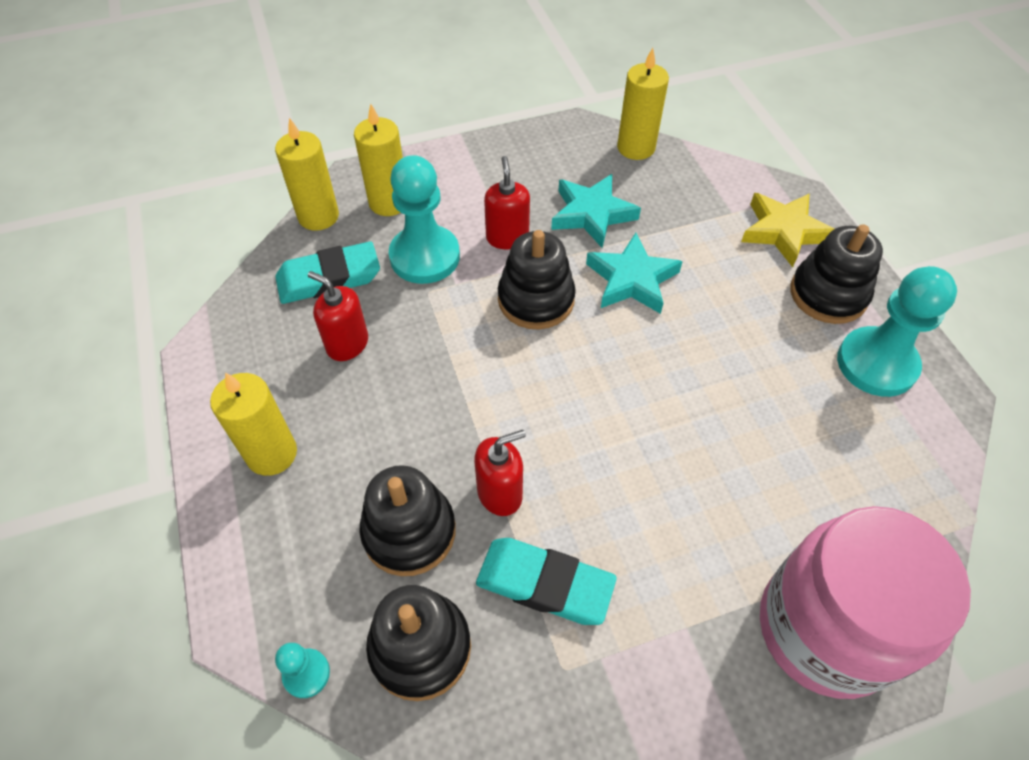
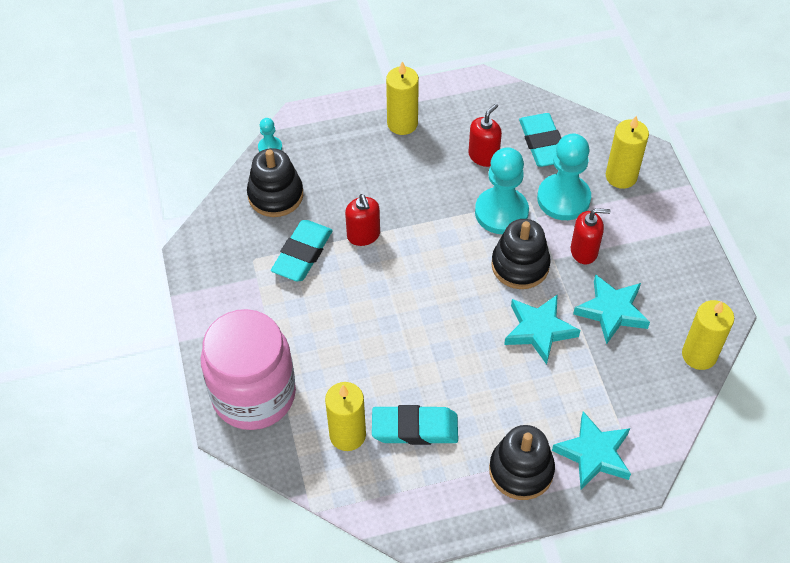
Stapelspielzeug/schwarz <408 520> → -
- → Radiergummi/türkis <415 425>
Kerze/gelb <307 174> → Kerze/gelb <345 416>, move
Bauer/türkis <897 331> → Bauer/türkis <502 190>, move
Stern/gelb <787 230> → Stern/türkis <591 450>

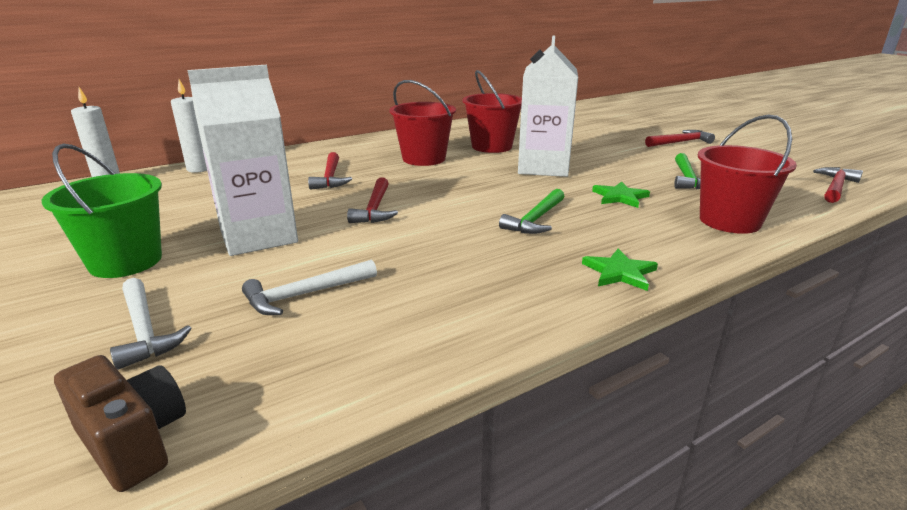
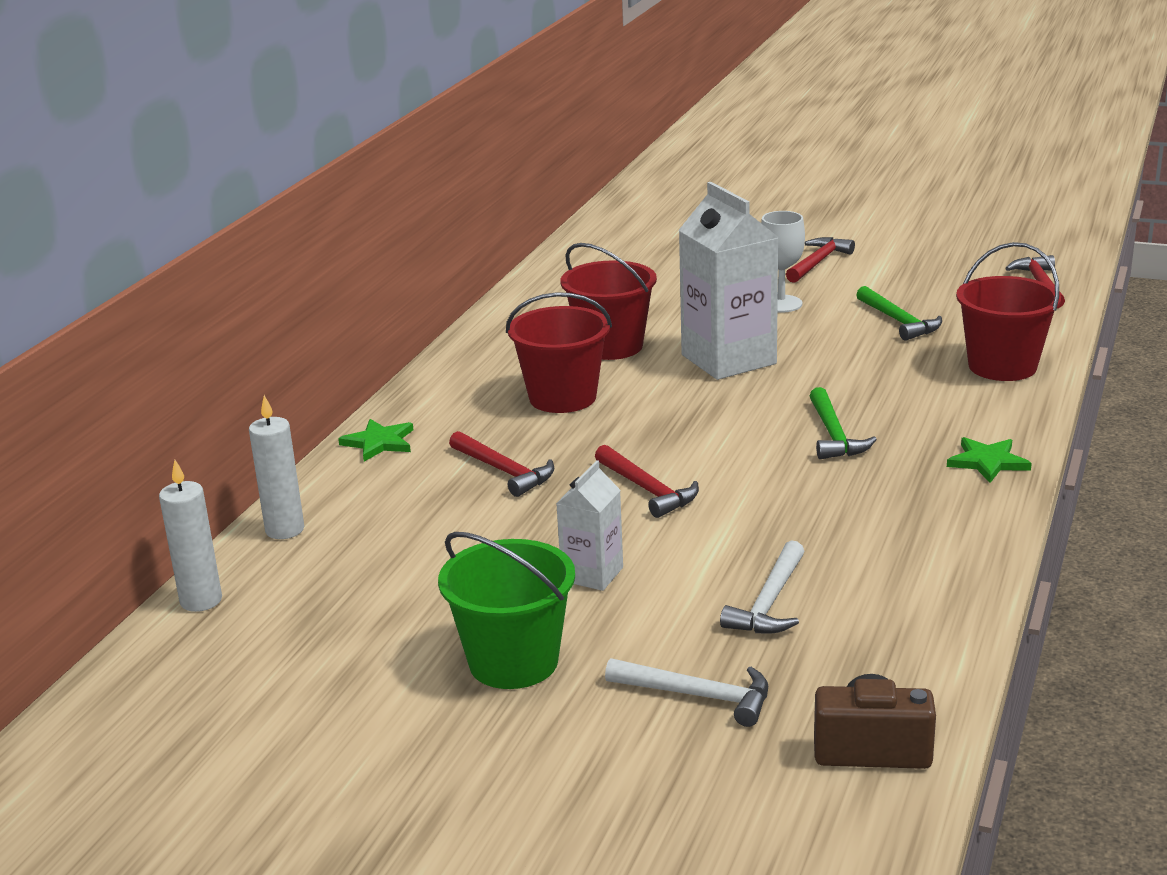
- → Kelch/weiß <783 262>
Stern/grün <621 195> → Stern/grün <375 440>, move
Getränkekarton/weiß <242 160> → Getränkekarton/weiß <589 525>, x0.53

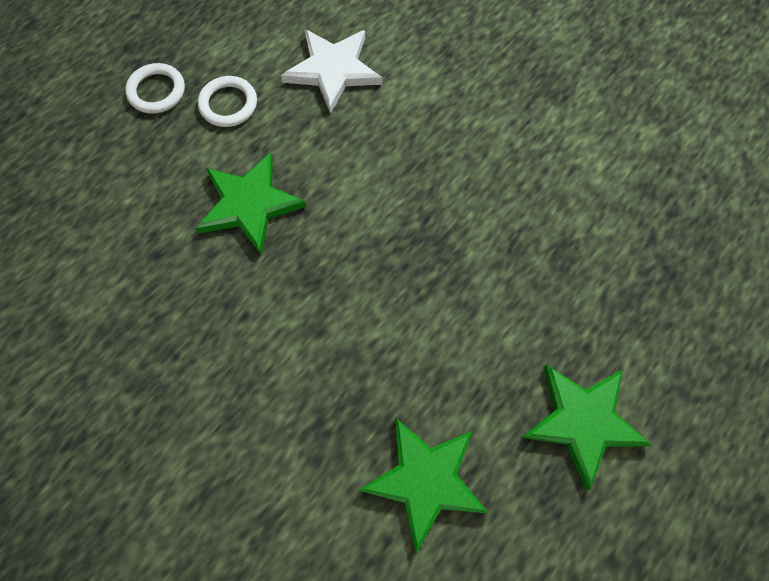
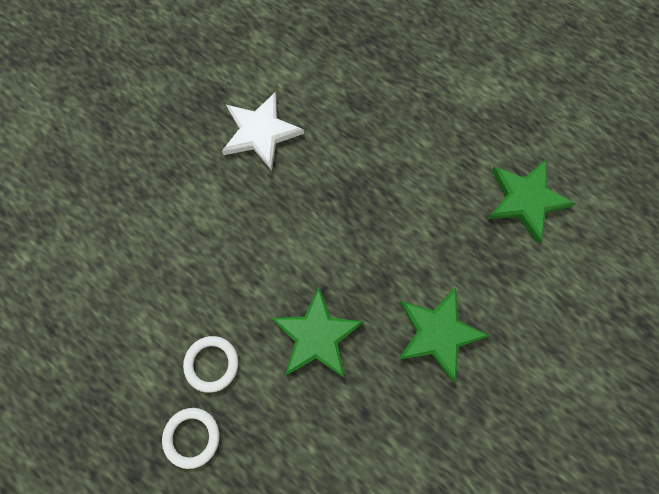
Stern/weiß <331 71> → Stern/weiß <263 131>, move
Stern/grün <586 427> → Stern/grün <443 334>, move

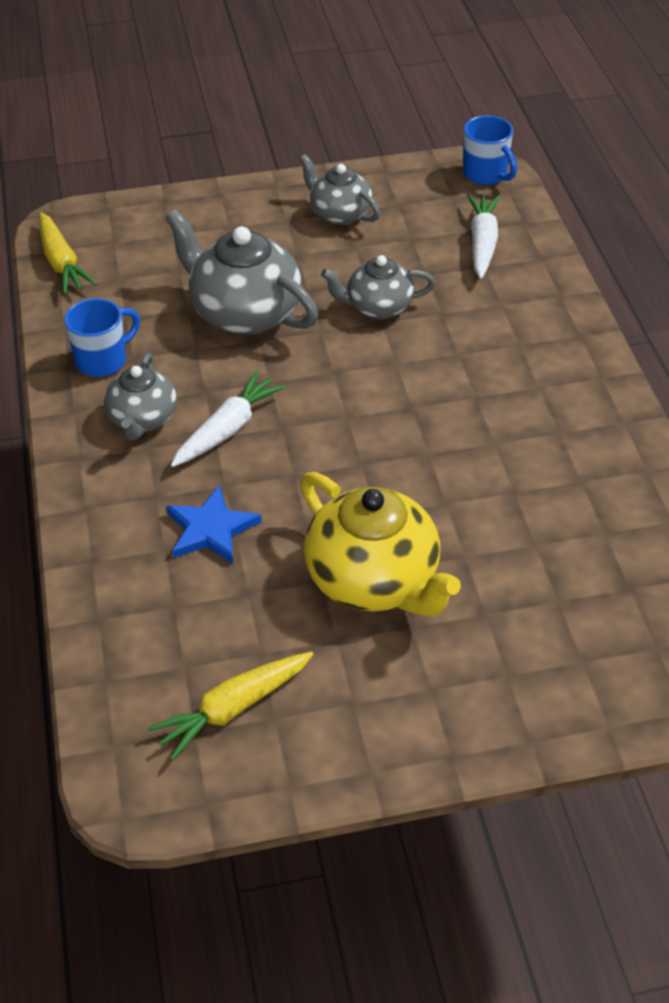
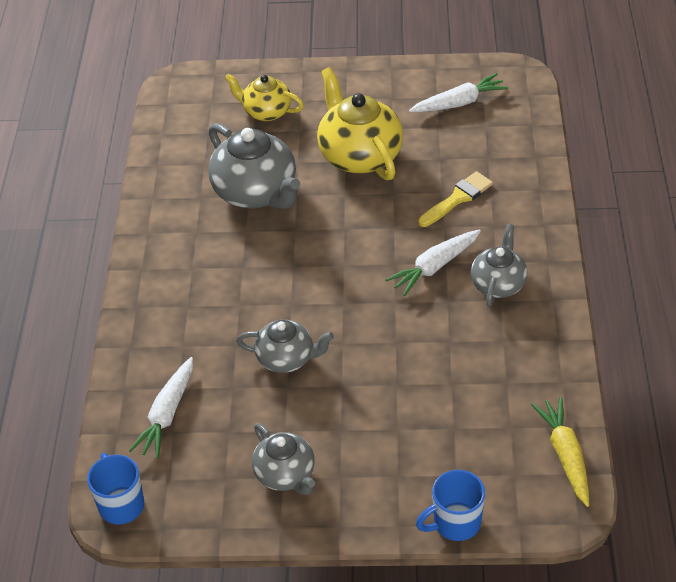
- → Teekanne/gelb <264 97>
Tasse/blau <102 337> → Tasse/blau <450 505>, move
Teekanne/grau <241 272> → Teekanne/grau <254 166>, move
Stern/blau <214 524> → Pinsel/gelb <455 199>
Karotte/gelb <231 706> → Karotte/weiß <459 92>

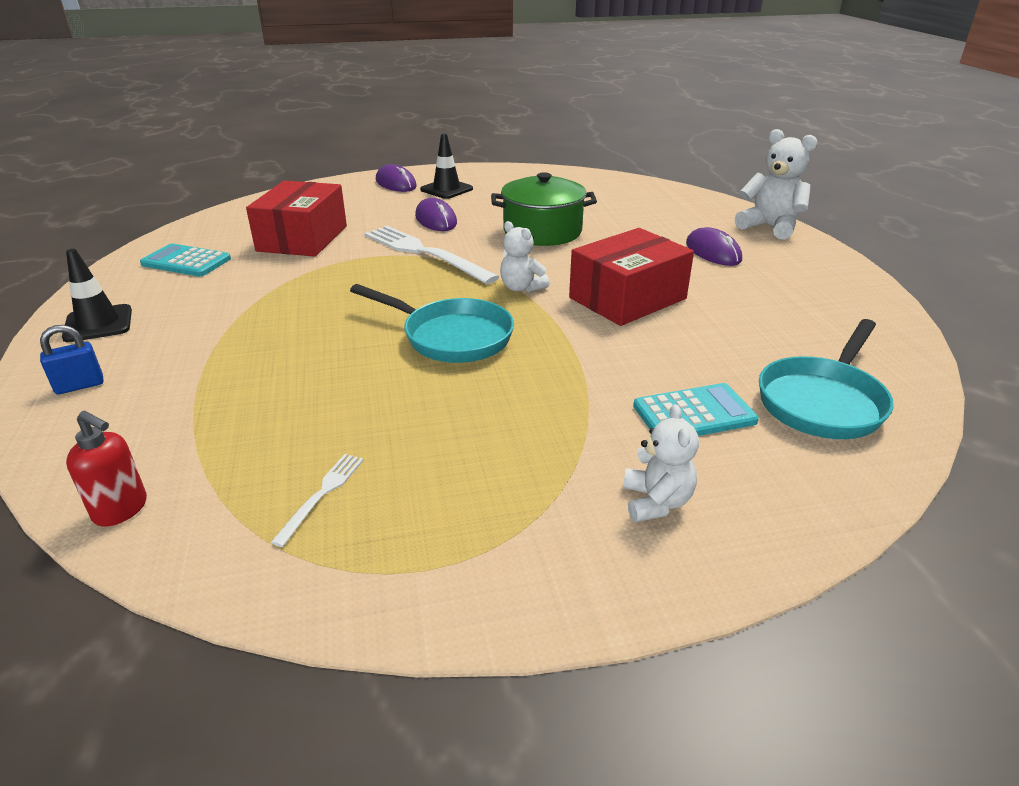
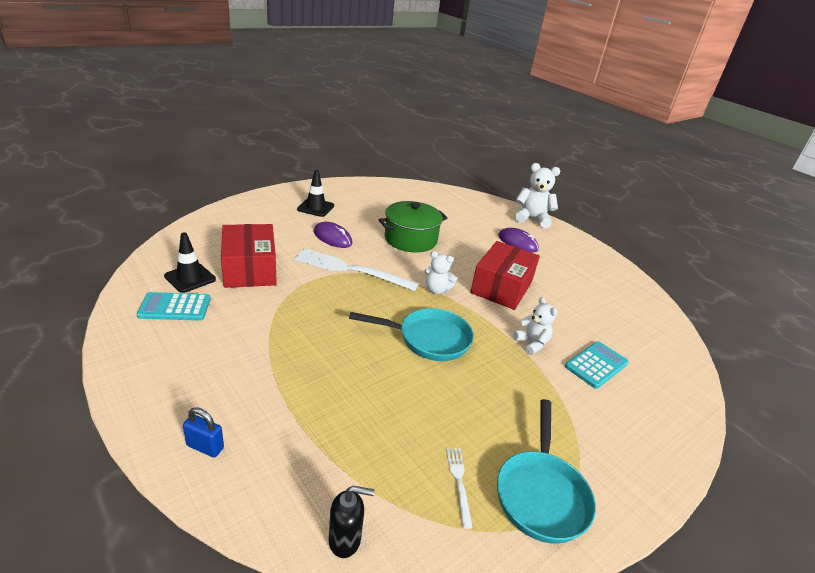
Computermaus/lila <396 178> → -
Leitkegel/schwarz <97 295> → Leitkegel/schwarz <190 262>, move
Teddybär/weiß <661 463> → Teddybär/weiß <535 326>, move
Pfanne/türkis <826 379> → Pfanne/türkis <546 471>, move
Seifenspender/rot <106 469> → Seifenspender/schwarz <351 522>
Vorhängeschloss/blau <71 359> → Vorhängeschloss/blau <203 432>, 75 degrees clockwise

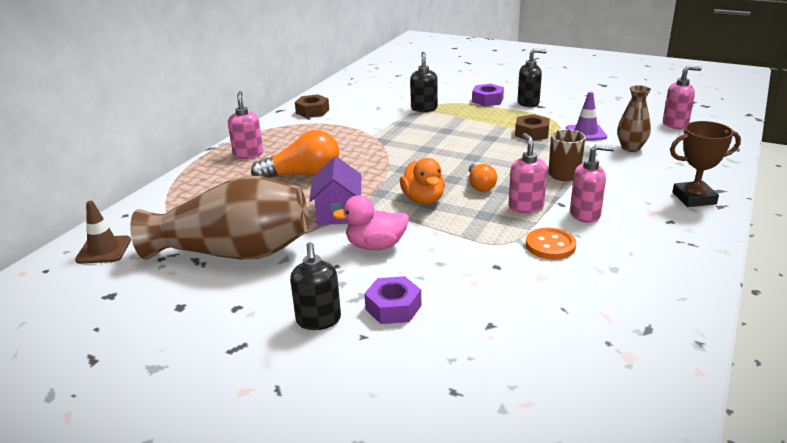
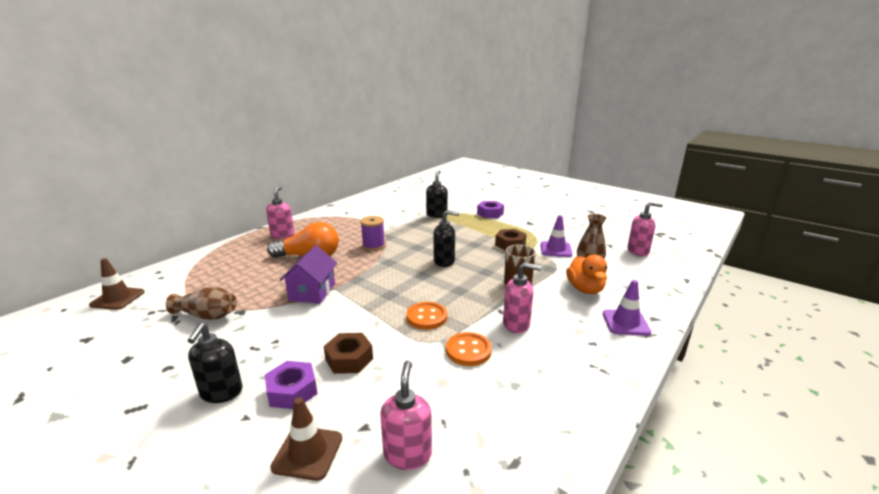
Ente/rosa <370 222> → -
Glühbirne/orange <483 177> → -
- → Leitkegel/braun <306 439>
- → Garnrolle/lila <372 233>
- → Knopf/orange <426 316>
Sechskantmutter/braun <312 106> → Sechskantmutter/braun <348 353>, move
Ente/orange <422 181> → Ente/orange <586 274>, move
Seifenspender/rosa <527 173> → Seifenspender/rosa <406 415>, move
Seifenspender/schwarz <532 77> → Seifenspender/schwarz <447 238>, move
Pokal/braun <705 164> → Leitkegel/lila <627 308>
Vase/braun <219 218> → Vase/braun <201 303>, x0.48

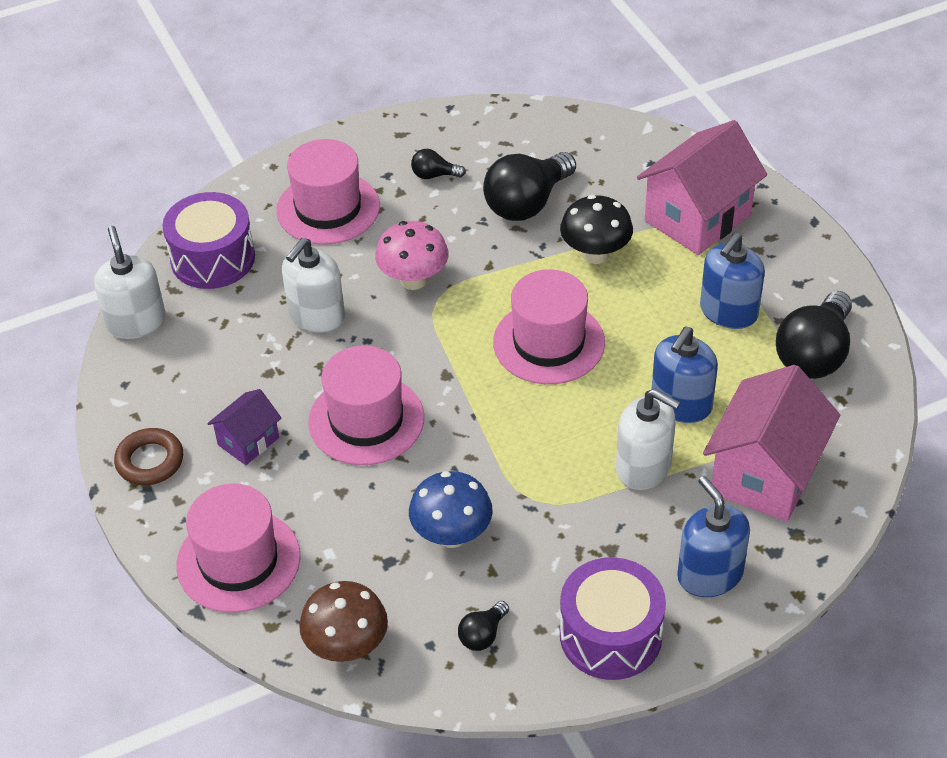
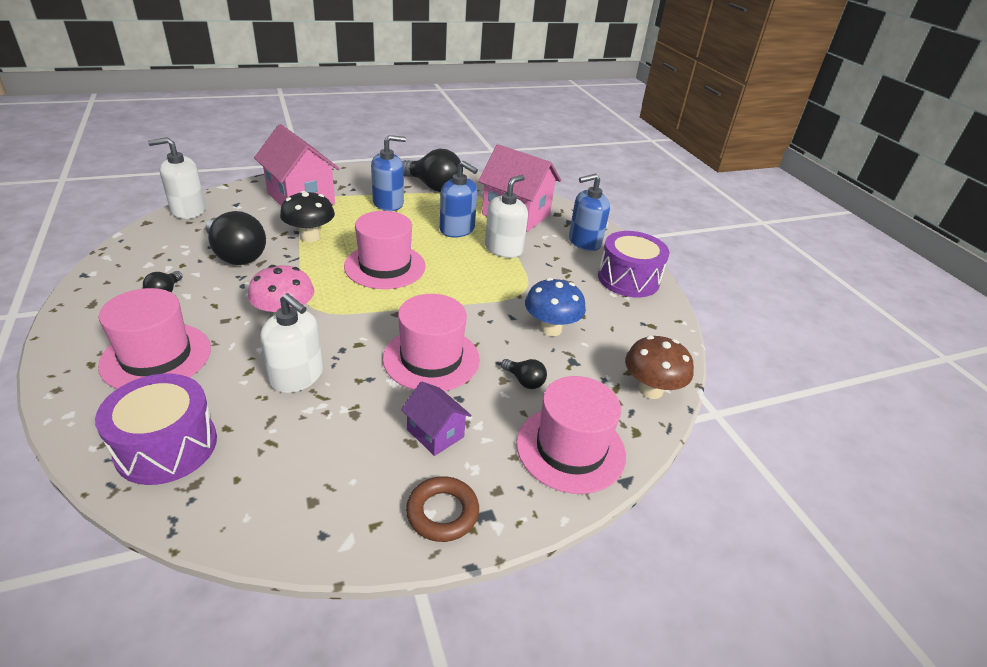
Seifenspender/weiß <130 282> → Seifenspender/weiß <177 178>, move
Glühbirne/schwarz <483 626> → Glühbirne/schwarz <524 374>, move
Seifenspender/blau <732 281> → Seifenspender/blau <388 173>, 60 degrees counterclockwise

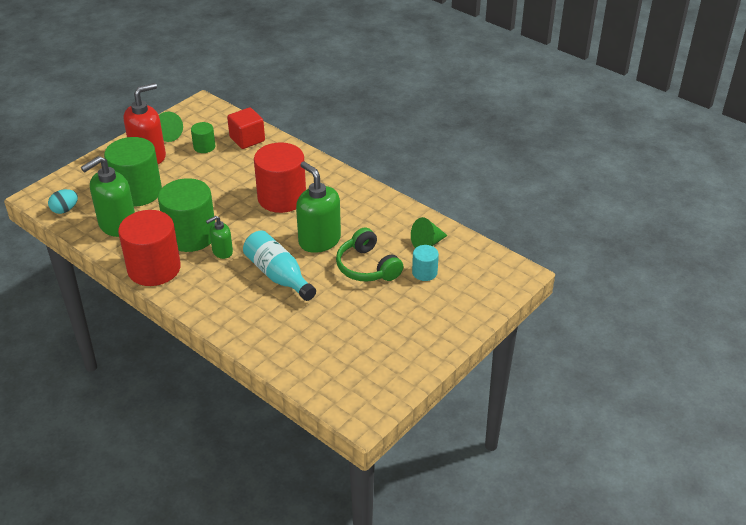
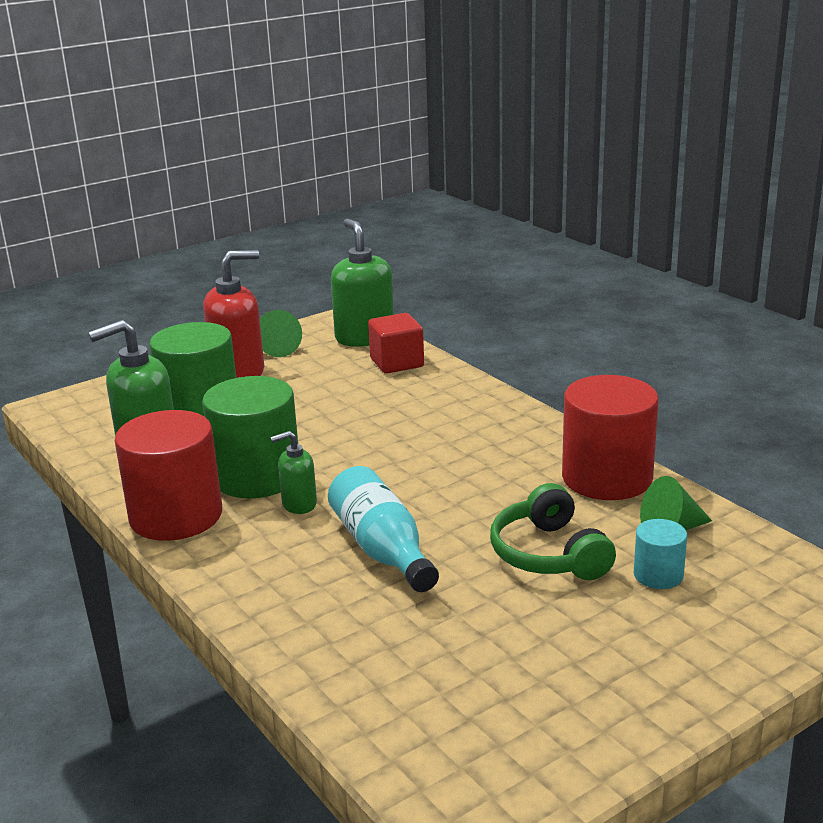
Ei/türkis <63 201> → -
Vollzylinder/grün <203 137> → -
Vollzylinder/rot <280 177> → Vollzylinder/rot <610 437>, move
Seifenspender/grün <318 207> → Seifenspender/grün <362 283>, move

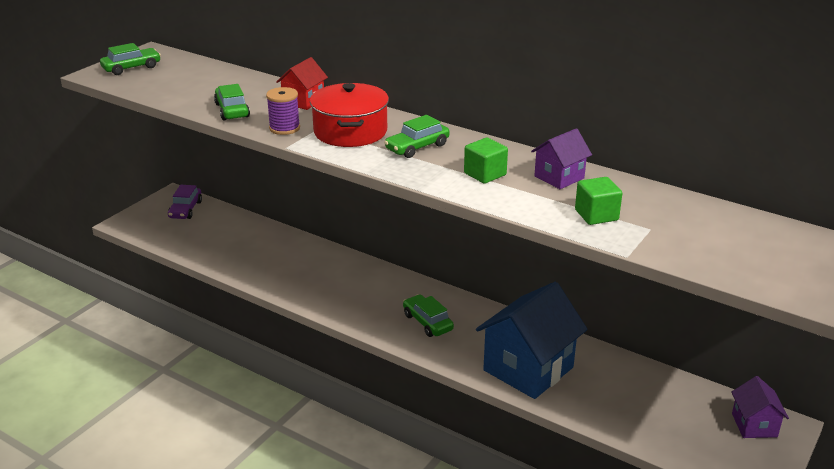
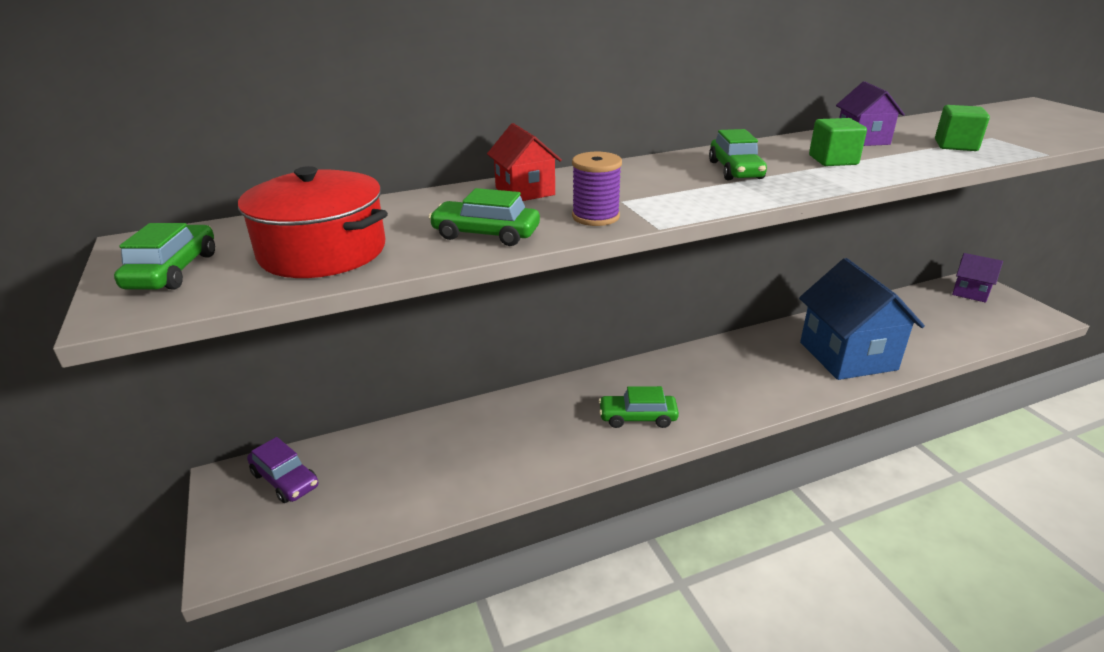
Kochtopf/rot <349 115> → Kochtopf/rot <313 222>, move
Auto/grün <428 315> → Auto/grün <639 407>, move

